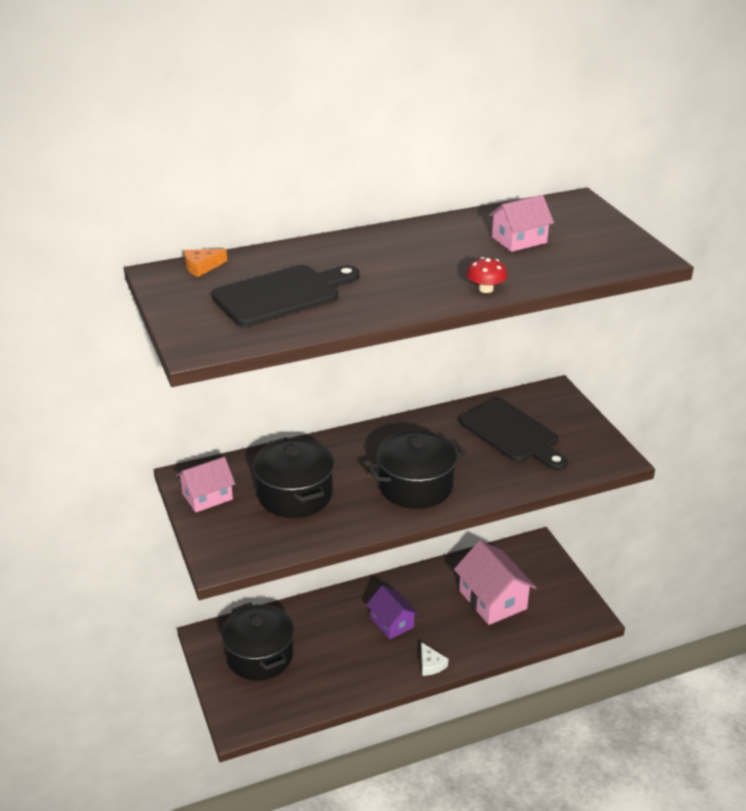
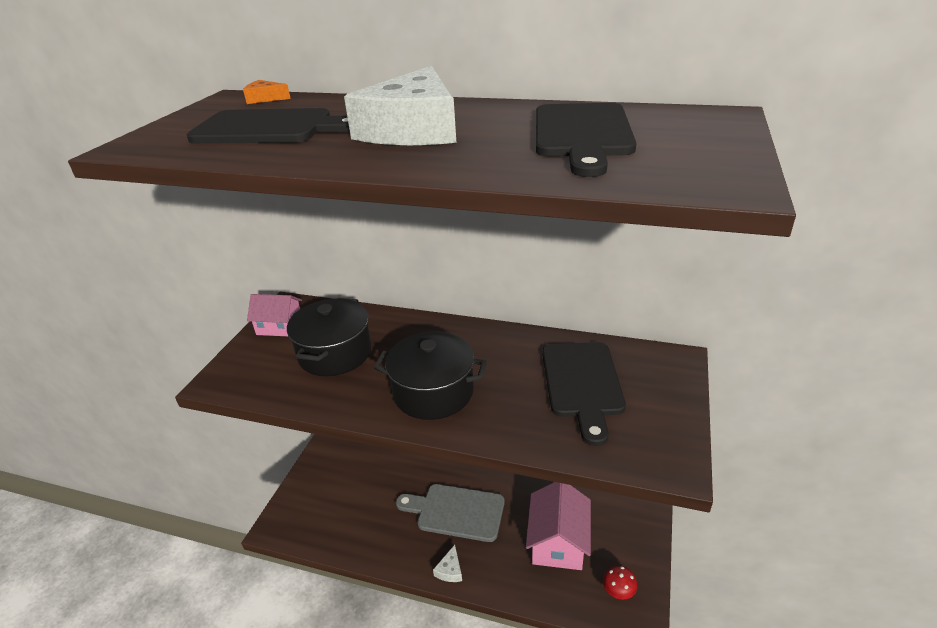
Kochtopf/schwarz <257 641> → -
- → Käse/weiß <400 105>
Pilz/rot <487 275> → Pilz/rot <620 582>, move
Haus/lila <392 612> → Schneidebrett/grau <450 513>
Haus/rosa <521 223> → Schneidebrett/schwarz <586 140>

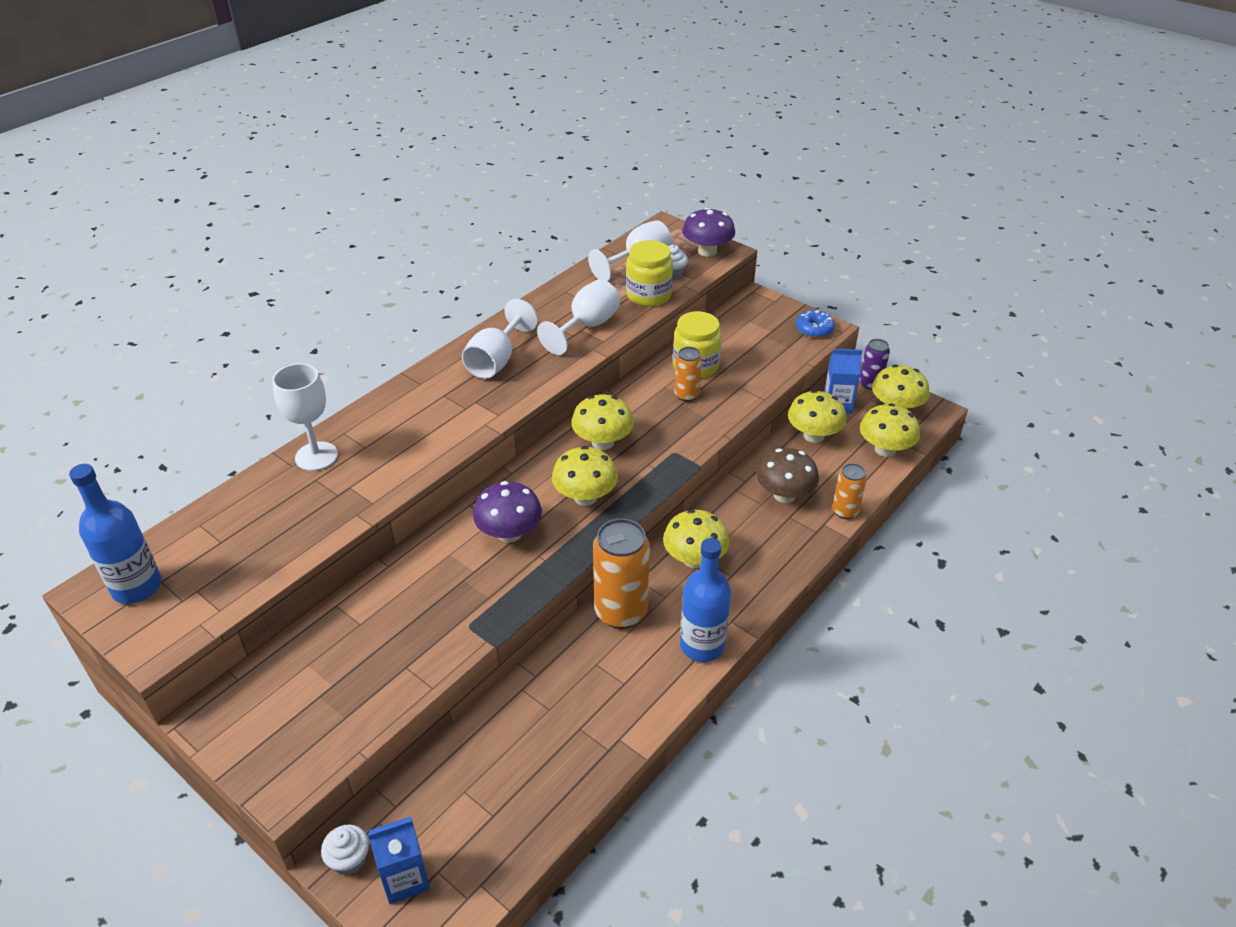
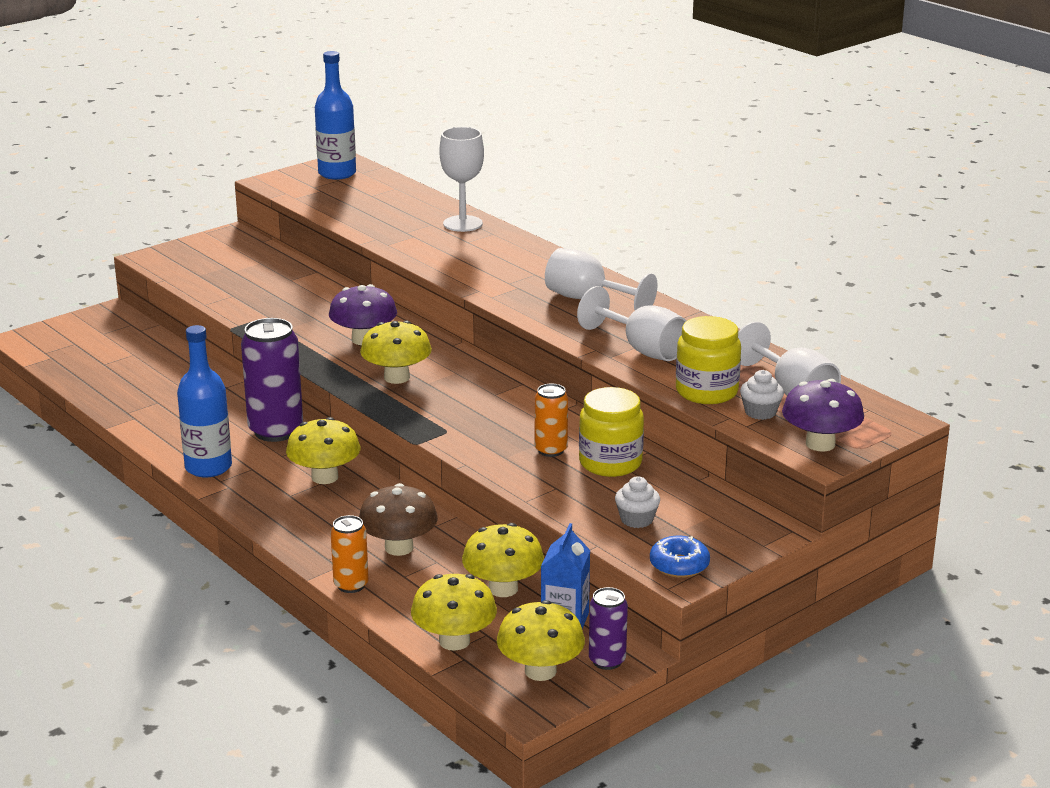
Getränkekarton/blau <399 860> → -
Pilz/gelb <602 422> → -
Muffin/weiß <345 849> → Muffin/weiß <637 502>, move
Dose/orange <621 574> → Dose/lila <272 380>

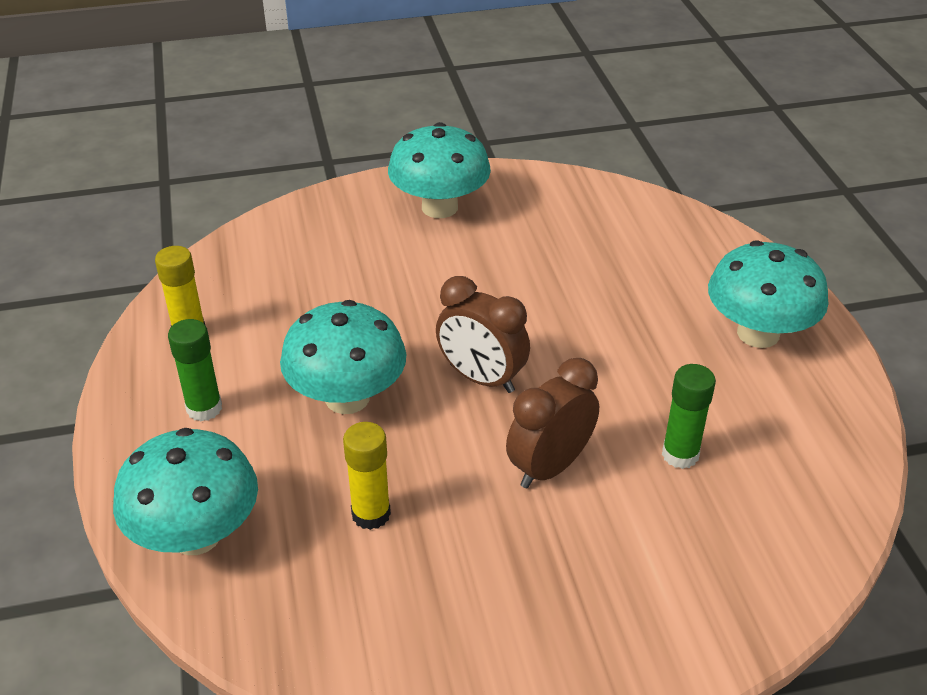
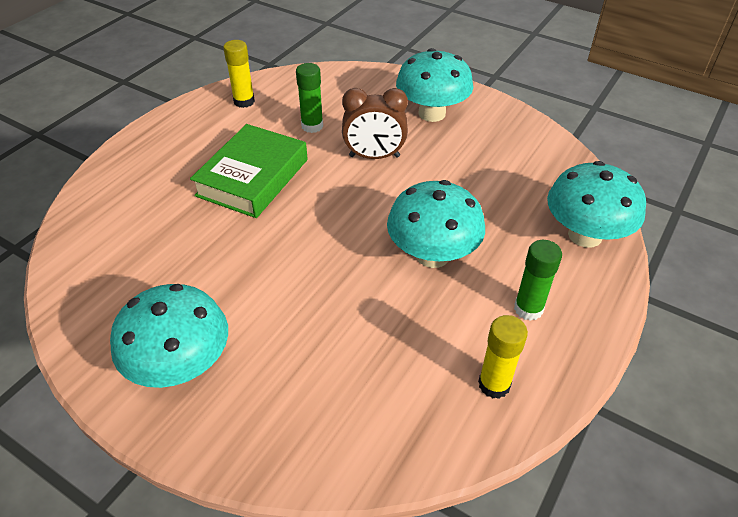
Wecker/braun <483 334> → -
- → Buch/grün <249 171>
Klebestift/gelb <367 476> → Klebestift/gelb <239 74>, move
Pilz/türkis <768 294> → Pilz/türkis <435 85>, move

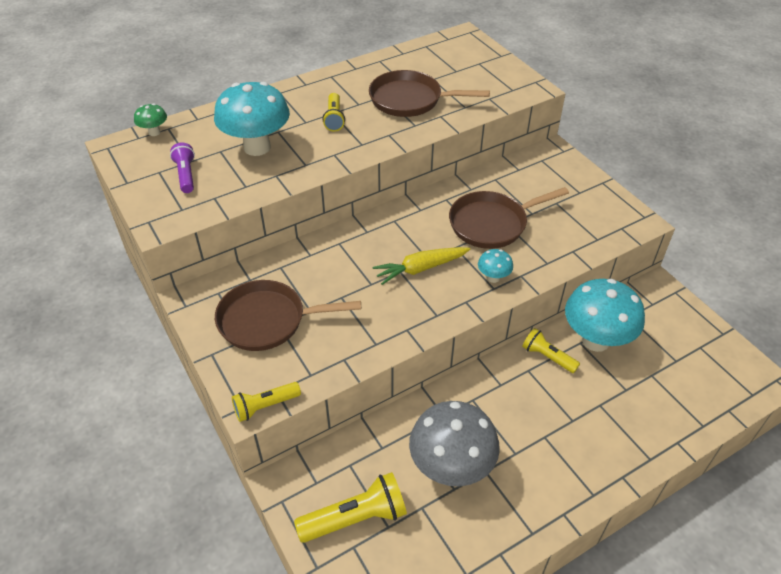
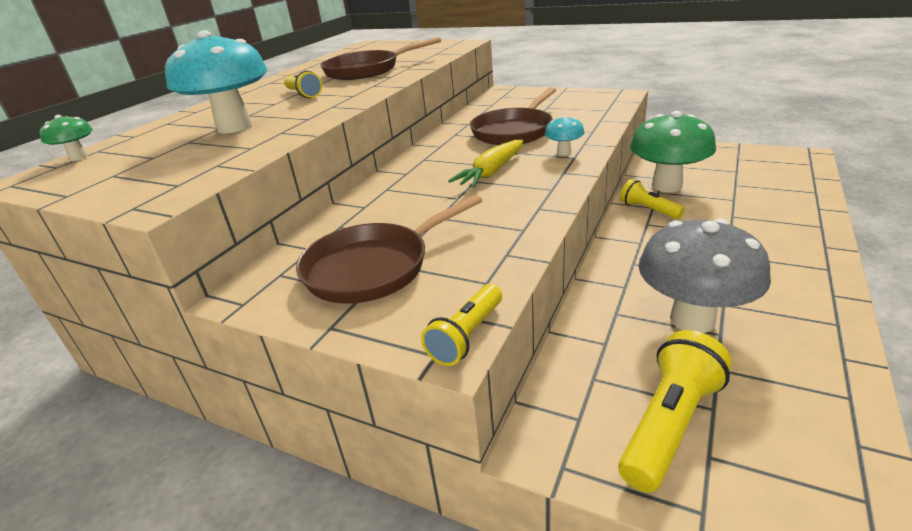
Taschenlampe/lila <182 168> → -
Pilz/türkis <605 315> → Pilz/grün <673 151>
Taschenlampe/gelb <551 350> → Taschenlampe/gelb <652 199>, 45 degrees clockwise

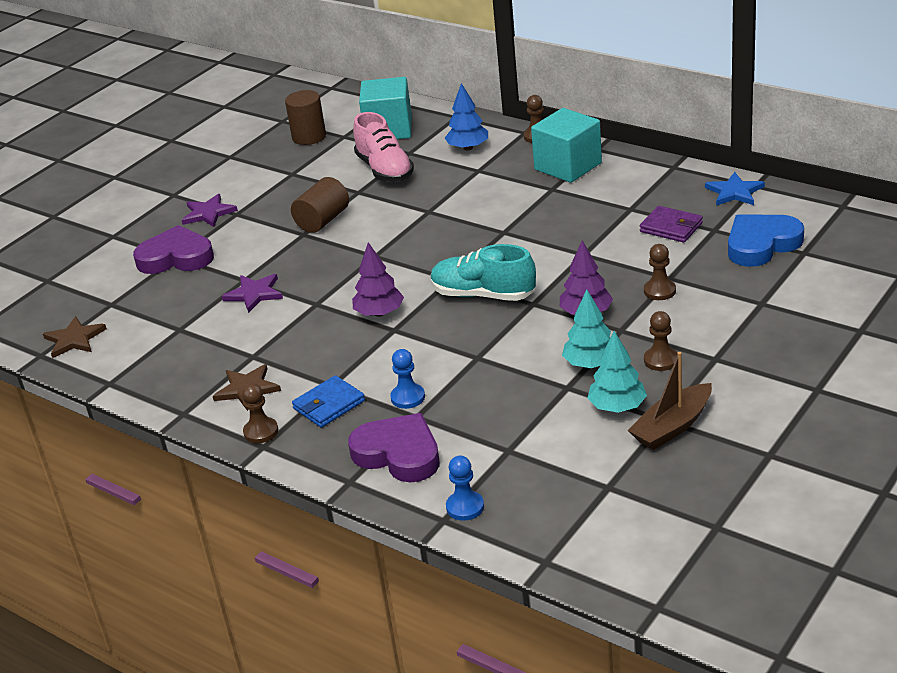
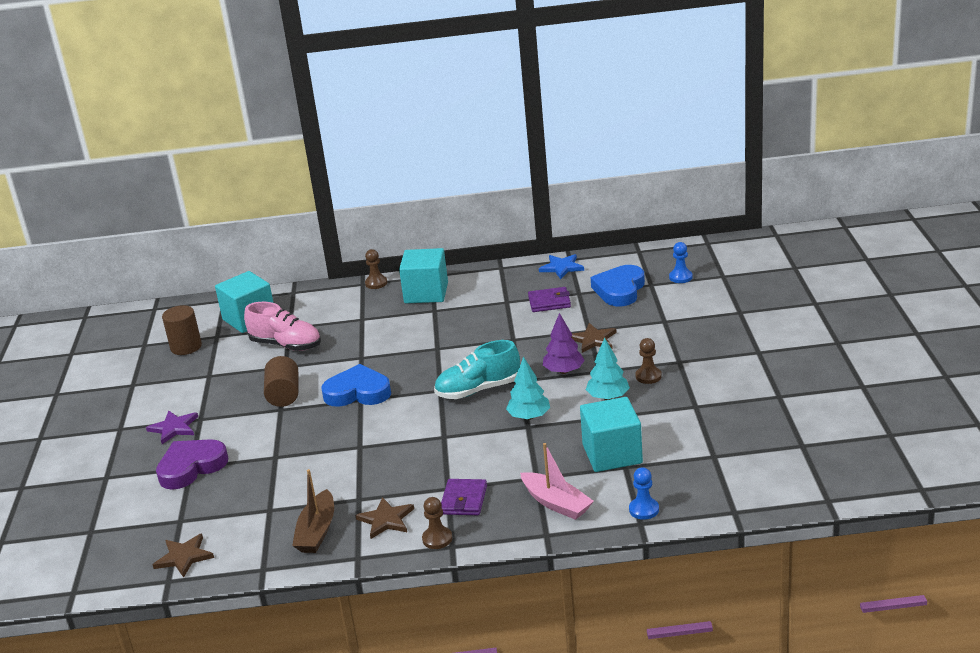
Stern/lila <252 293> → -
Baum/lila <378 279> → -
Baum/blau <466 116> → -
- → Herz/blau <356 385>
- → Kubus/türkis <611 434>
Bauer/blau <407 379> → Bauer/blau <681 262>, move
Baum/türkis <617 372> → Baum/türkis <528 388>, move
Boot/braun <670 401> → Boot/braun <313 511>, move
Herz/lila <394 447> → Boot/rosa <557 481>
Bauer/braun <660 272> → Stern/braun <594 338>
Geldbörse/blau <328 401> → Geldbörse/lila <464 497>

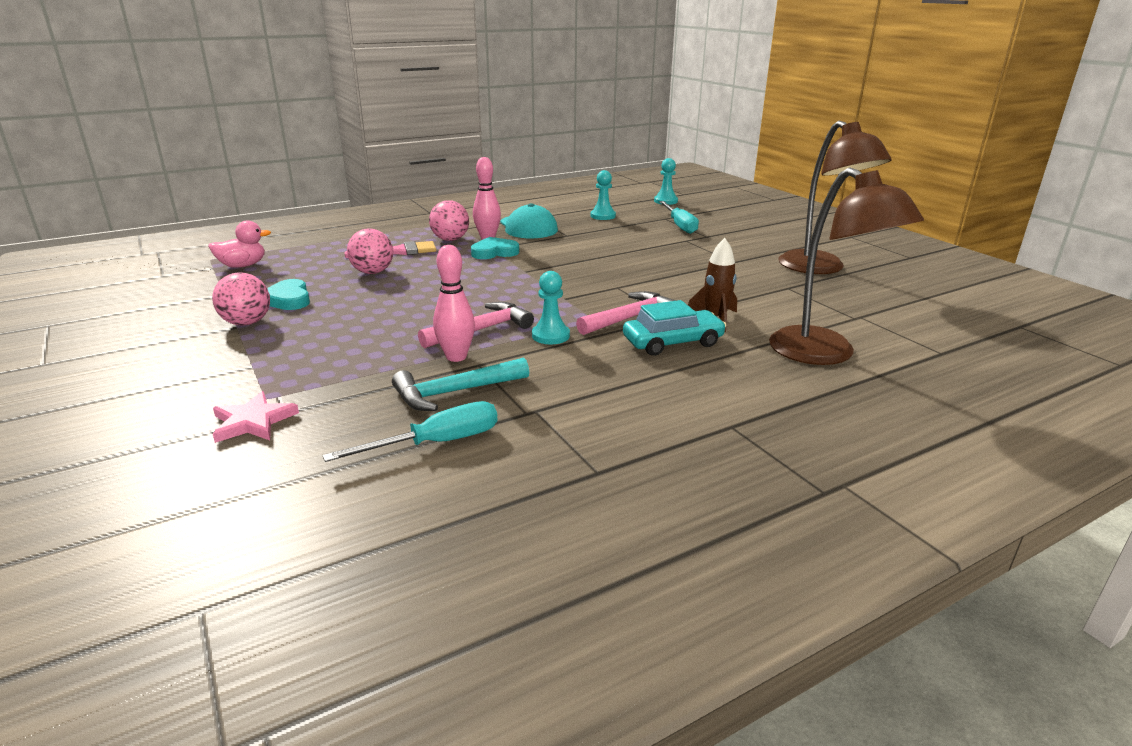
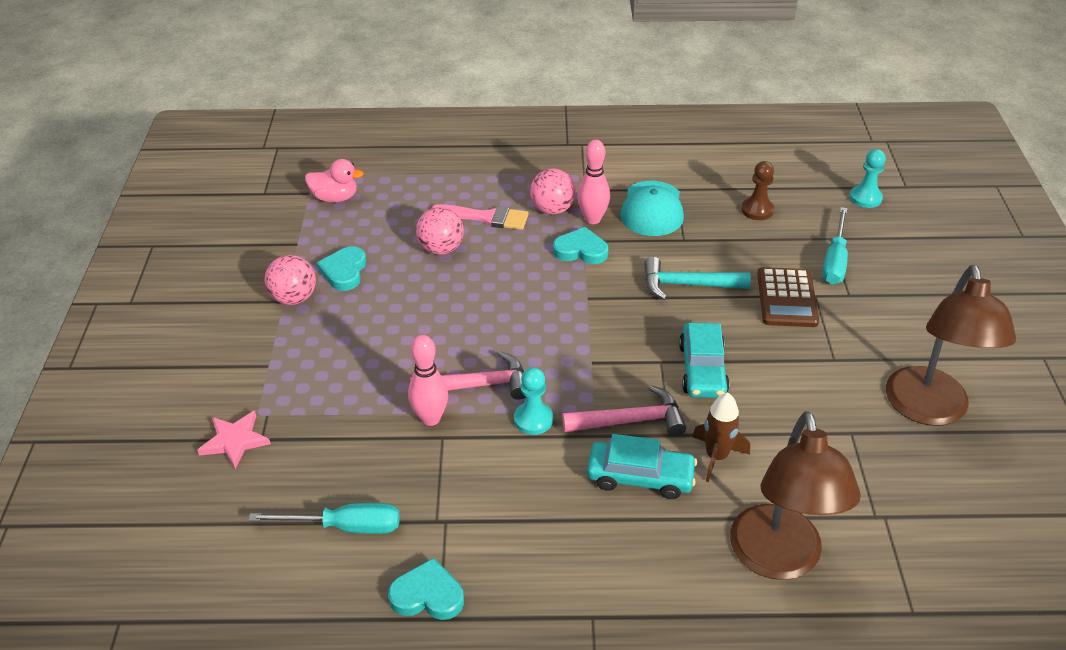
- → Herz/türkis <426 589>
- → Auto/türkis <704 360>
- → Taschenrechner/braun <788 297>
Hammer/türkis <460 384> → Hammer/türkis <697 278>, move
Bauer/türkis <603 195> → Bauer/braun <757 190>

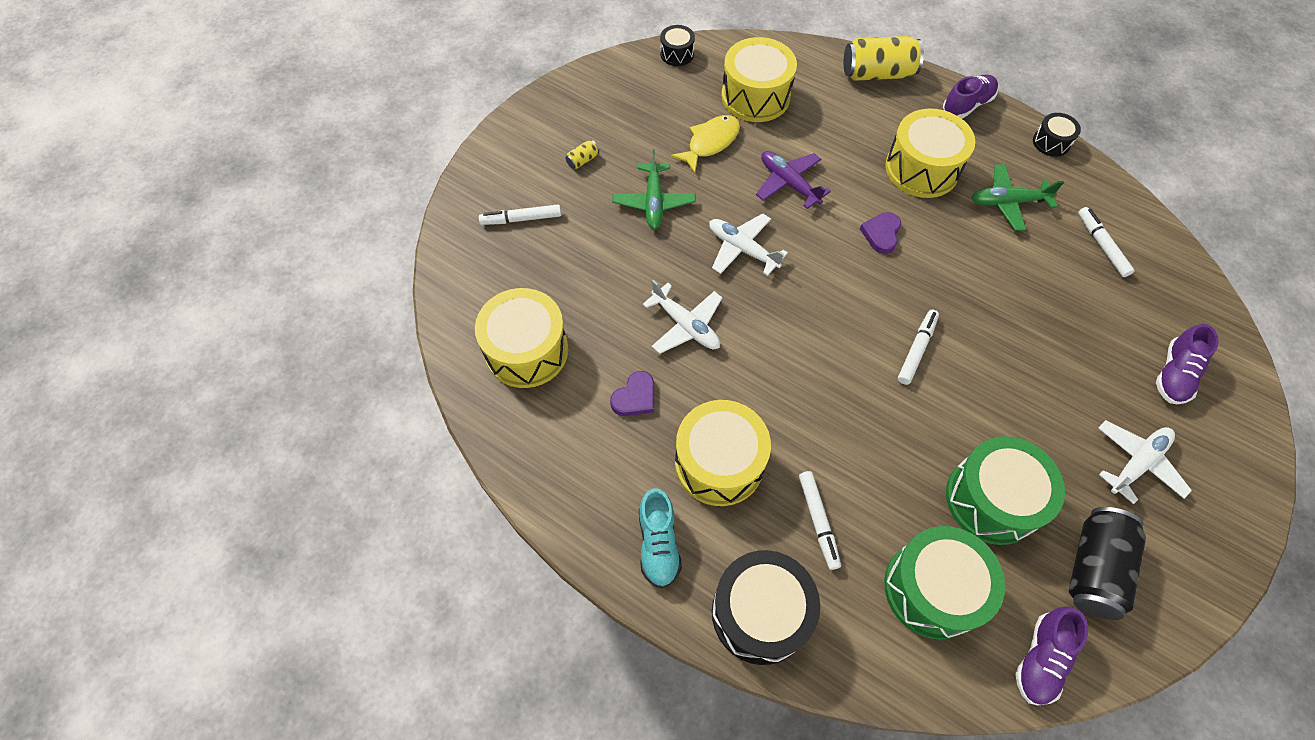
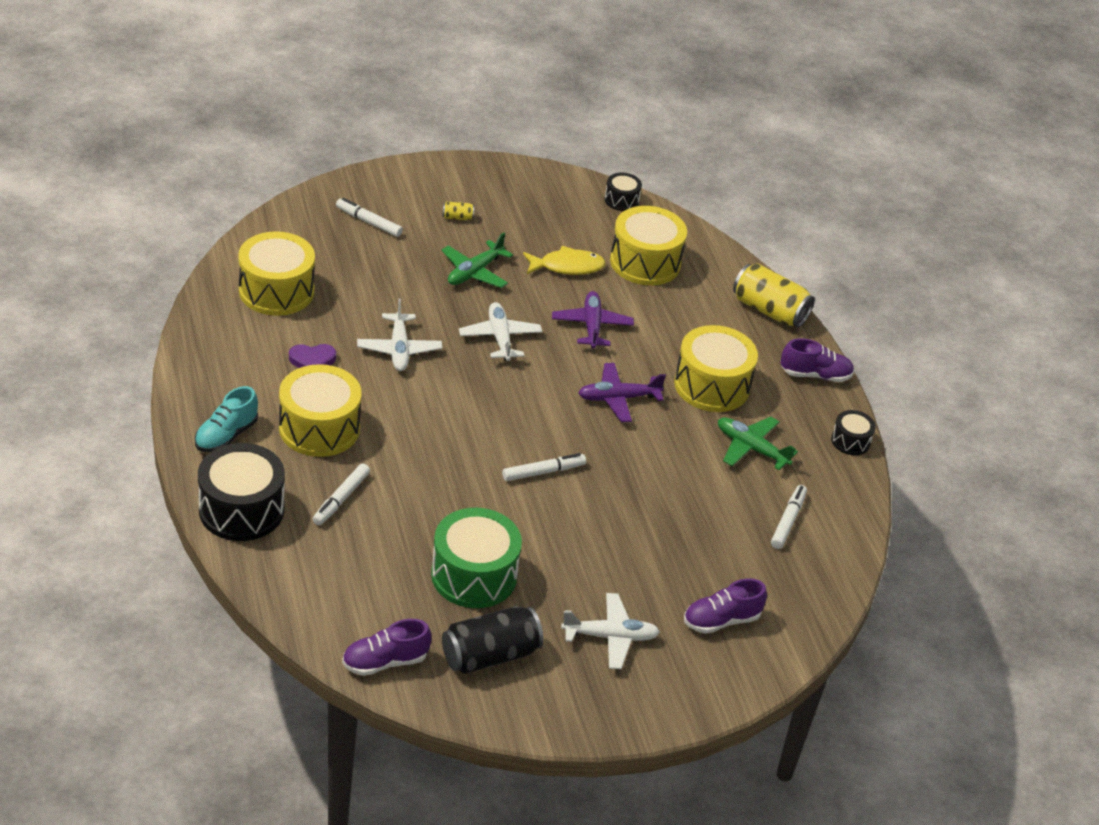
Trommel/grün <944 583> → -
Herz/lila <880 233> → Flugzeug/lila <622 392>

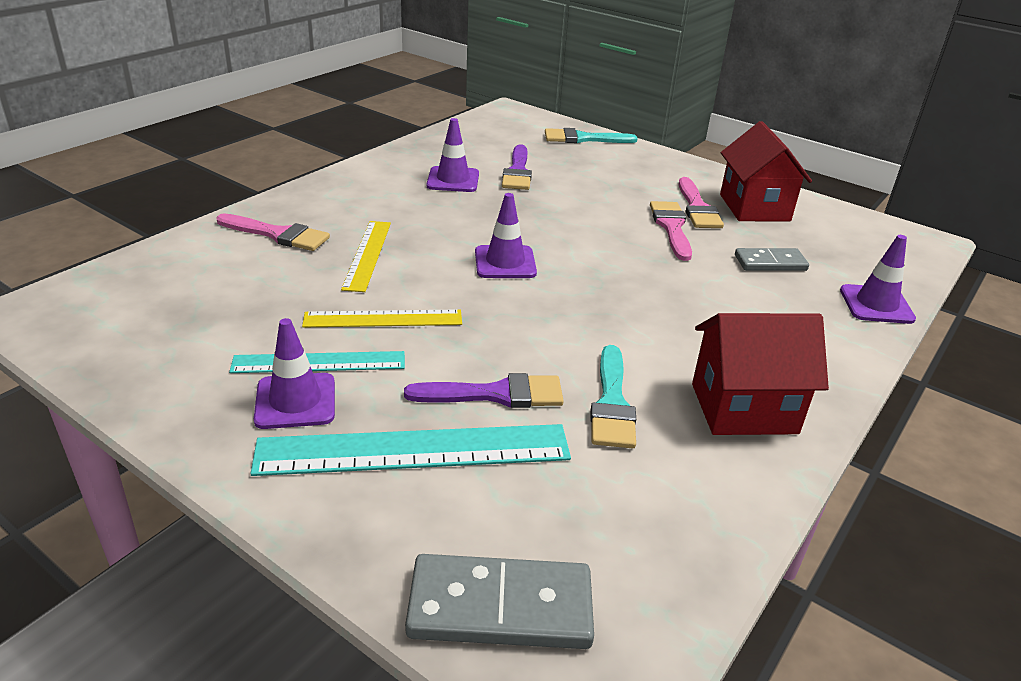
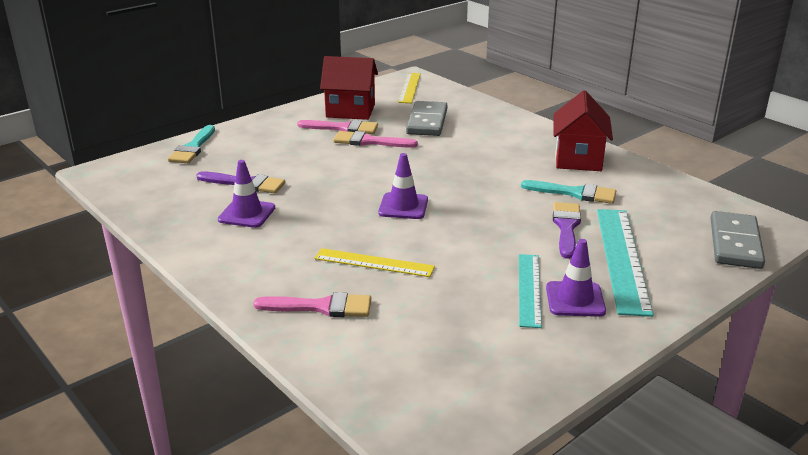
Leitkegel/lila <878 279> → -
Lineal/gelb <382 318> → Lineal/gelb <409 88>, move
Pinsel/rosa <273 232> → Pinsel/rosa <312 304>, 60 degrees clockwise
Dominostein/grau <772 259> → Dominostein/grau <426 118>, x1.56

